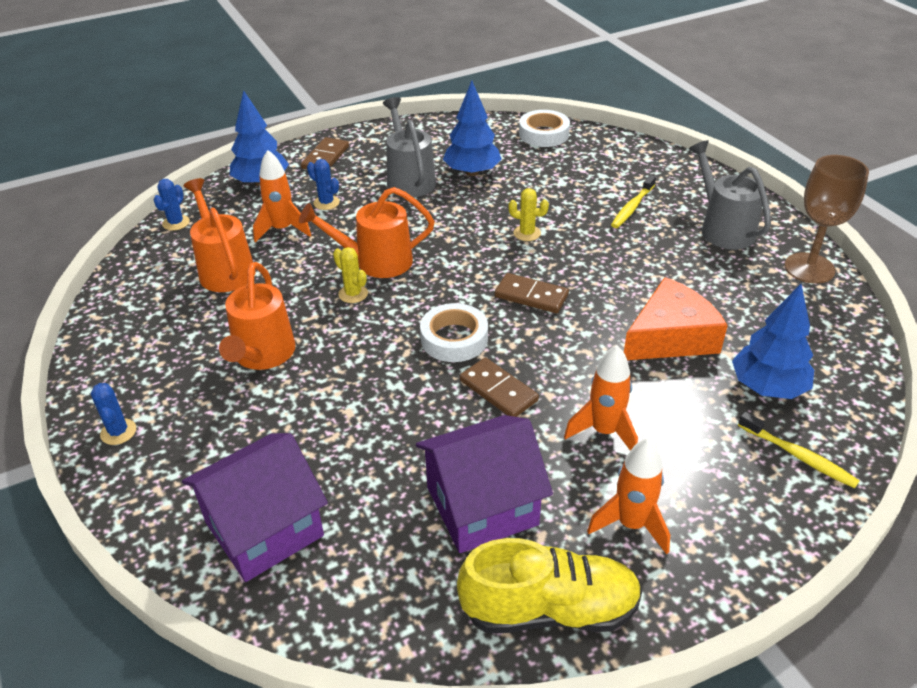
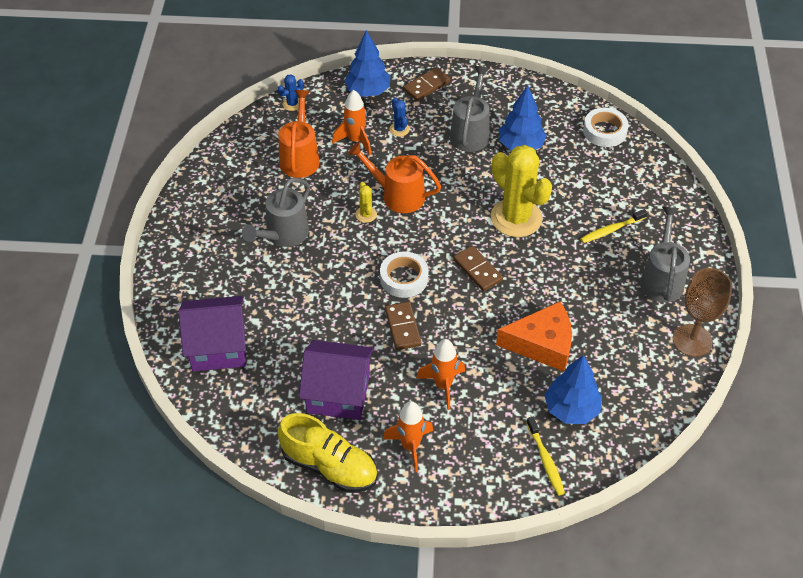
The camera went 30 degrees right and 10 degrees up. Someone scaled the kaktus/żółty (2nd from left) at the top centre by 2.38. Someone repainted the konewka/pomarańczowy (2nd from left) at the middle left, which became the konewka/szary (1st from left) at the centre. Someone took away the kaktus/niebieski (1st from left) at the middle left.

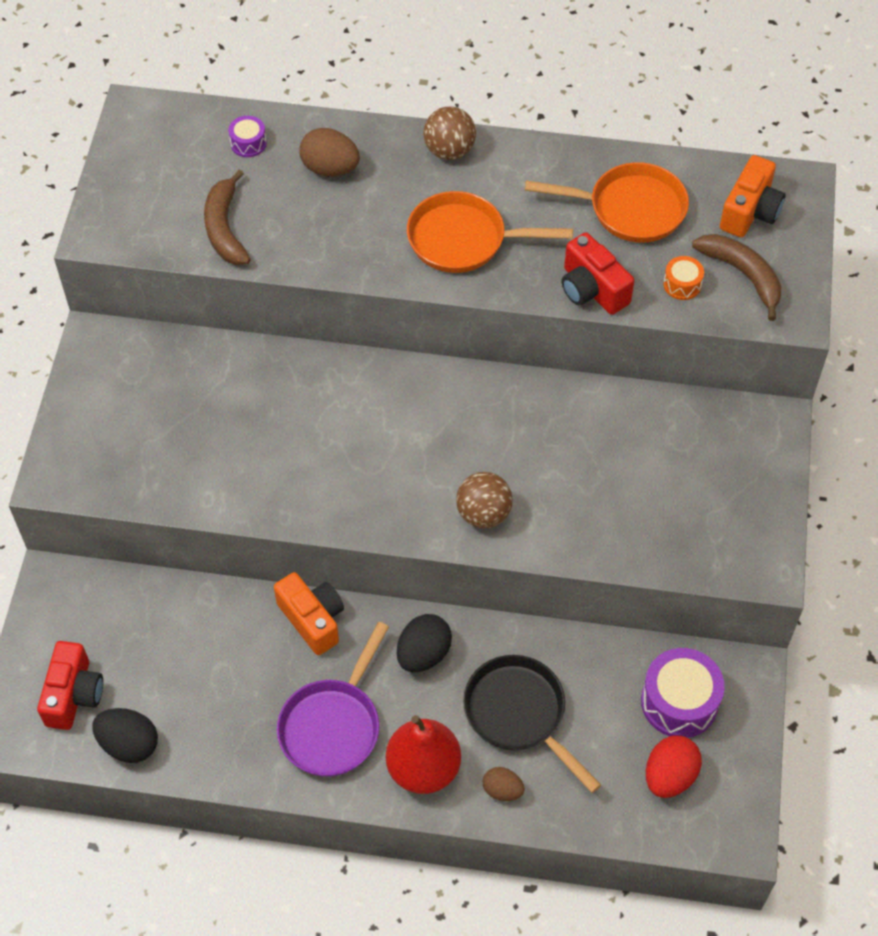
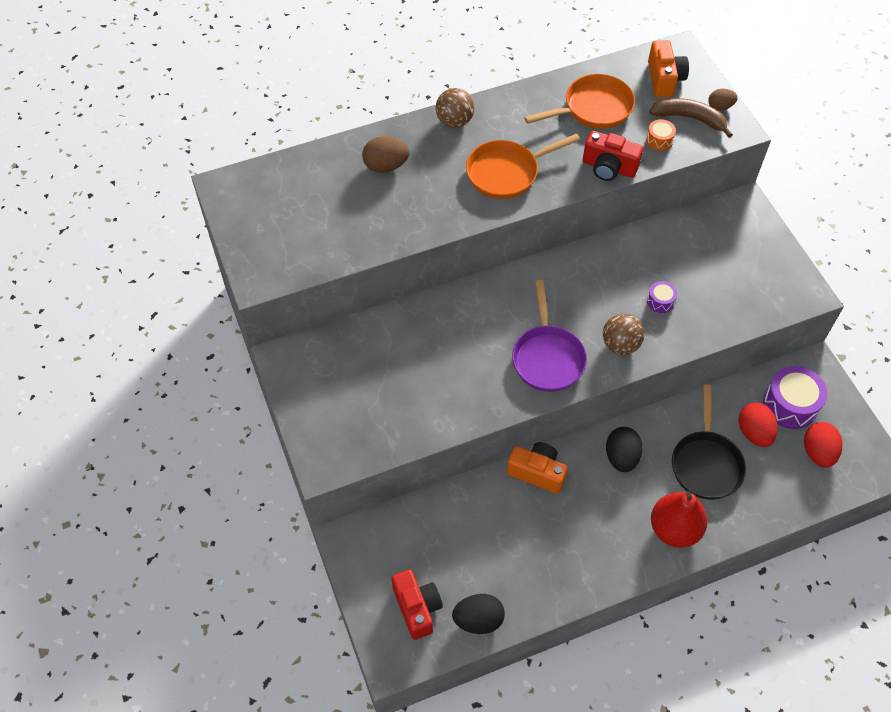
The camera went 30 degrees left and 0 degrees up. Someone carried the bęben/fioletowy (1st from left) from the top left to the middle right. Someone took away the banan/brązowy (1st from left) at the top left. Someone carried the patelnia/fioletowy from the bottom centre to the centre. Someone rotated the patelnia/czarny at the bottom centre by 105 degrees counterclockwise. Someone carried the jajko/brązowy (2nd from left) from the bottom centre to the top right. Someone put down the jajko/czerwony (1st from left) at the middle right.

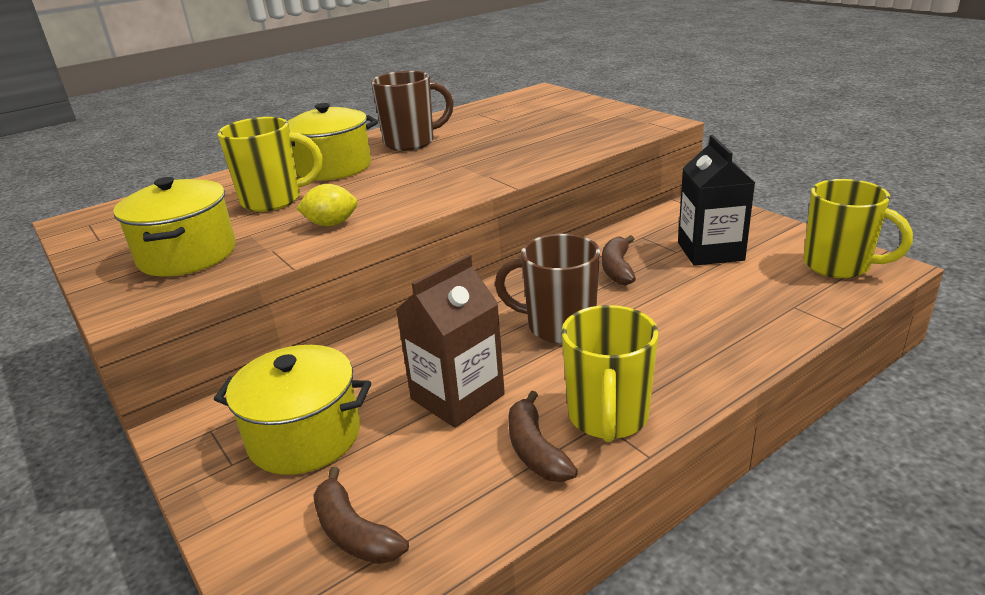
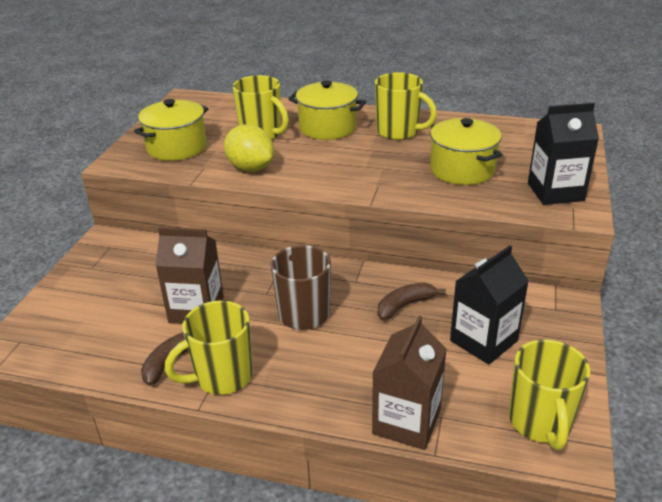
The camera went 50 degrees right and 5 degrees up. Someone repainted the kubek/brązowy (1st from left) at the top centre, which became the kubek/żółty (3rd from left) at the top centre. Someone scaled the cytryna/żółty at the middle left by 1.56. Someone carried the garnek/żółty (2nd from left in the first image) from the bottom left to the top right. Someone took away the banan/brązowy (1st from left) at the bottom centre. Someone put down the karton mleka/czarny (2nd from left) at the top right. Someone put down the karton mleka/brązowy (2nd from left) at the bottom centre.

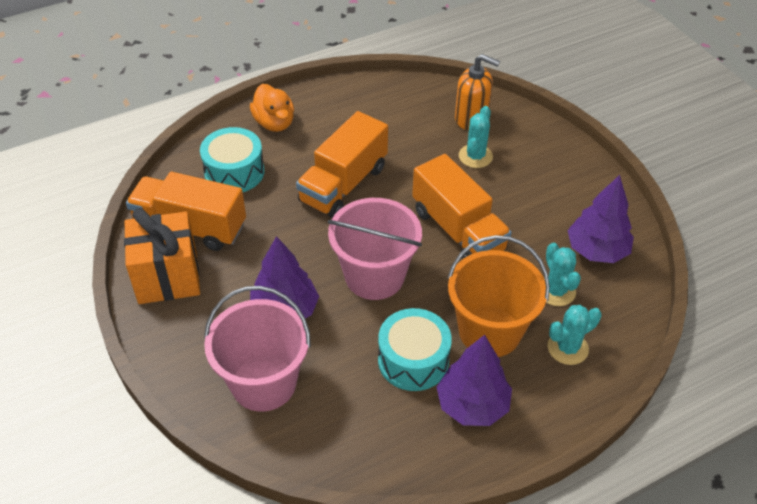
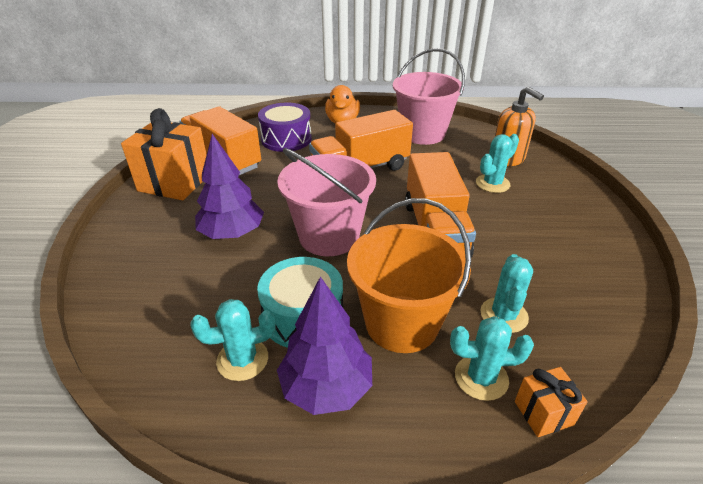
The camera went 30 degrees right and 10 degrees down. Someone repainted the bęben/turkusowy (1st from left) at the top left, which became the bęben/fioletowy at the top centre. Someone took away the drzewko/fioletowy (3rd from left) at the middle right. Someone carried the wiadro/różowy (1st from left in the first image) from the bottom centre to the top centre. Someone put down the kaktus/turkusowy (1st from left) at the bottom left. Someone put down the prezent/pomarańczowy (2nd from left) at the bottom right.

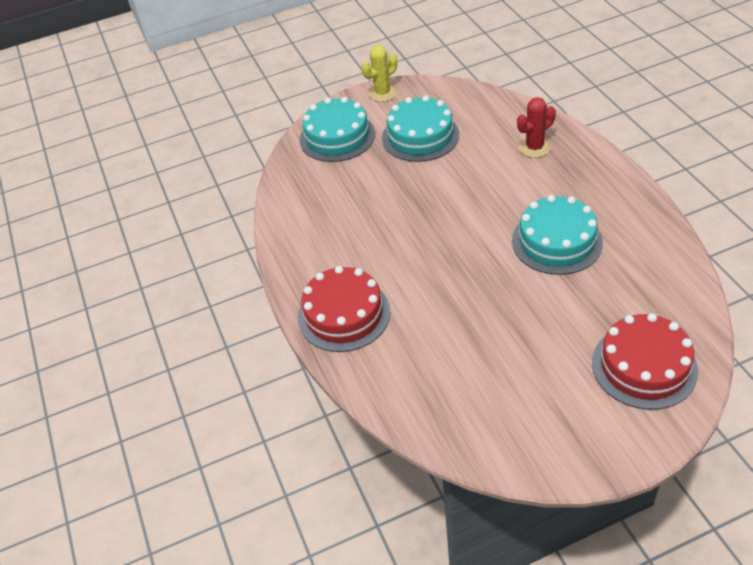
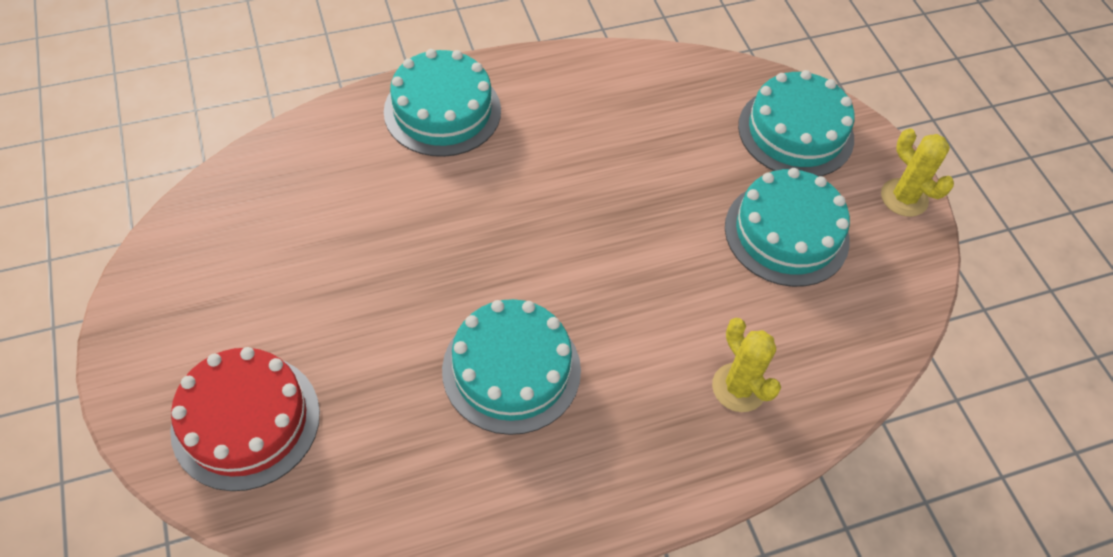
The camera went 85 degrees right and 10 degrees up. Someone repainted the kaktus/czerwony at the top right, which became the kaktus/żółty (1st from left) at the middle right. Someone repainted the tort/czerwony (1st from left) at the centre, which became the tort/turkusowy (1st from left) at the top centre.

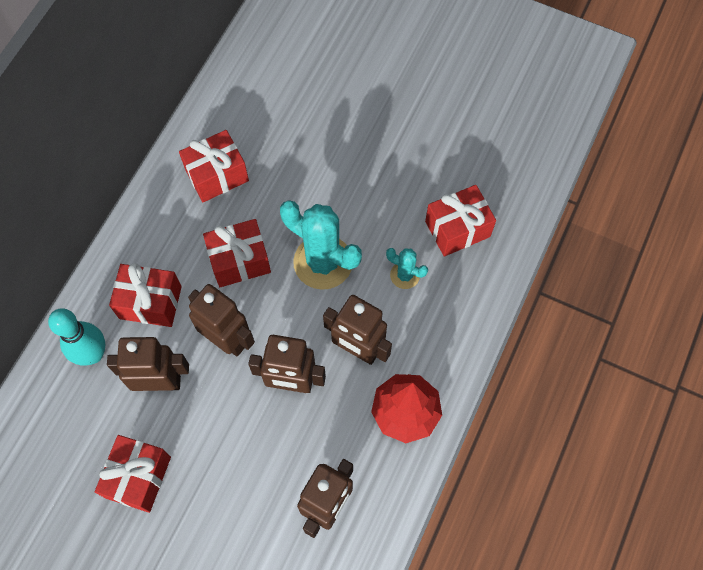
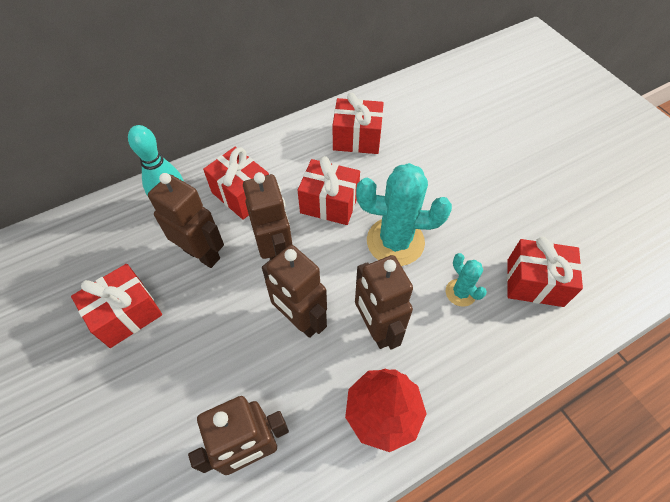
The camera went 35 degrees right and 10 degrees down. Someone rotated the kaktus/turkusowy (1st from left) at the centre by 60 degrees counterclockwise.

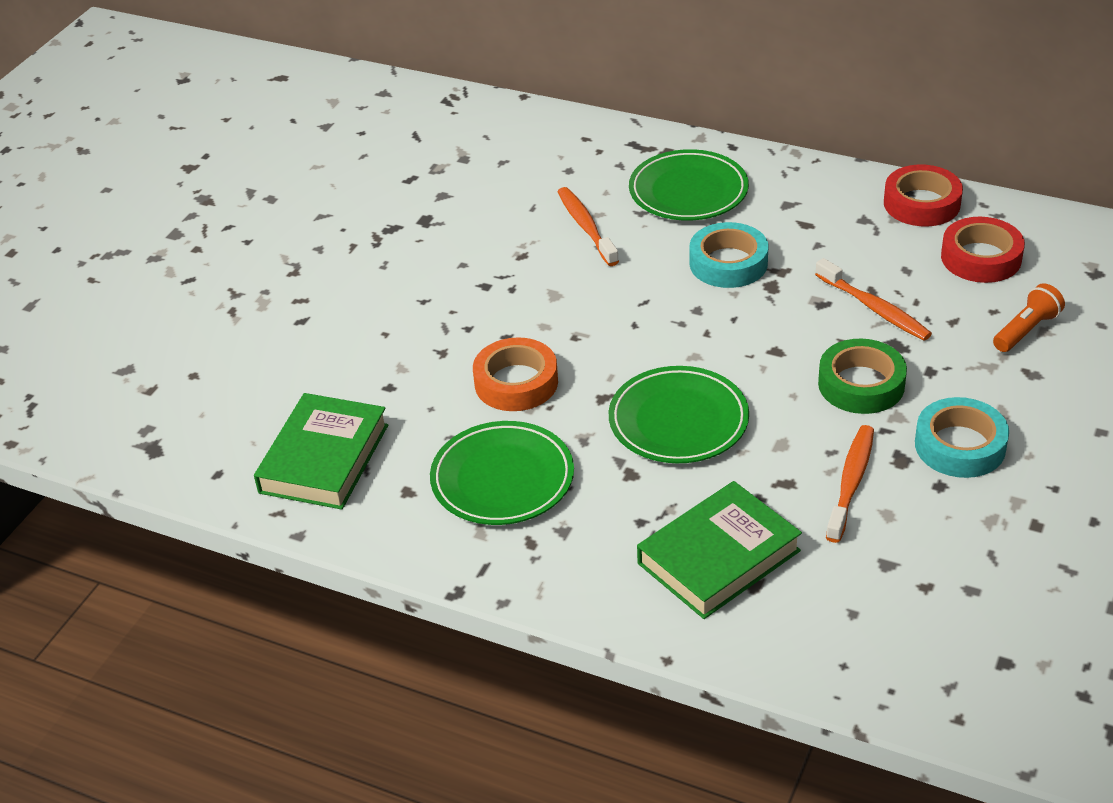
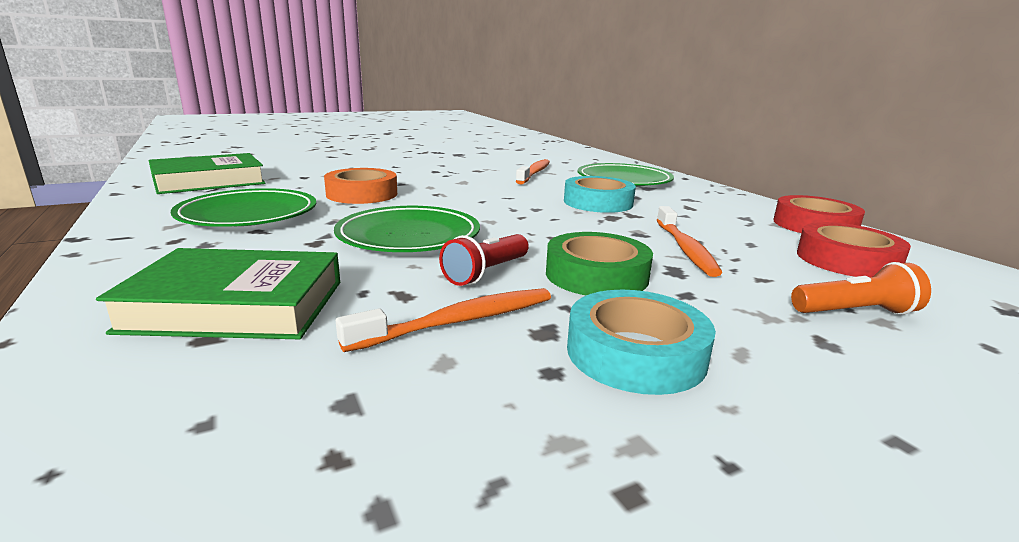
The camera went 35 degrees right and 20 degrees down. Someone put down the latarka/czerwony at the centre.

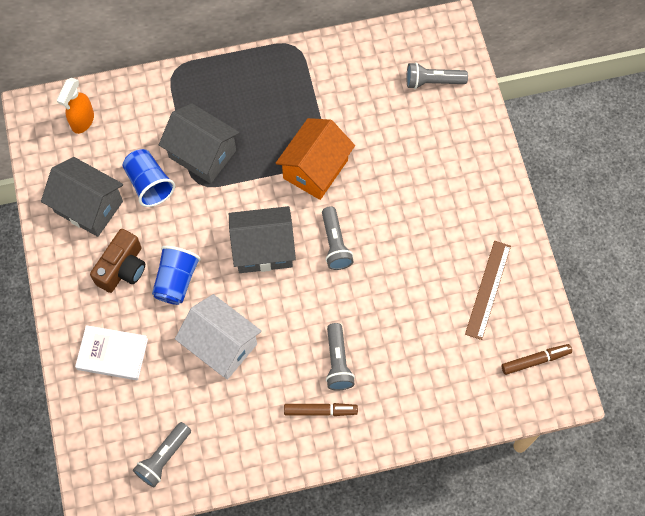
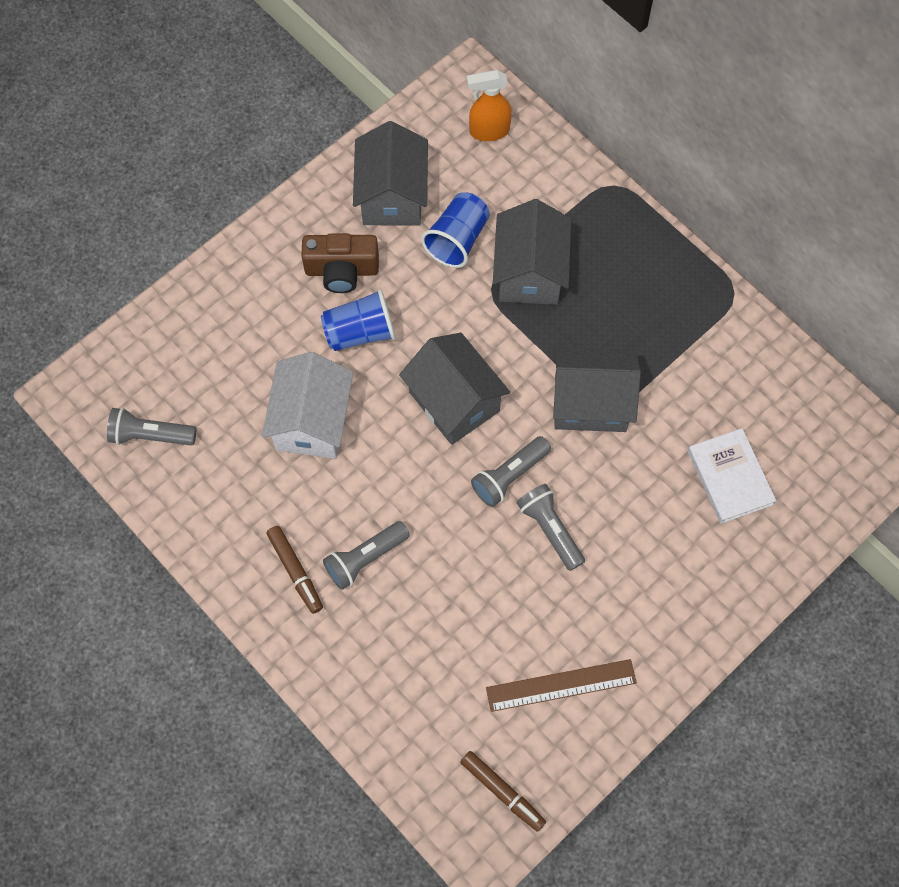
The camera went 60 degrees right and 0 degrees up. Someone carried the latarka/szary (4th from left) from the top right to the centre. Someone repainted the domek/pomarańczowy at the top centre, which became the domek/szary (4th from left) at the centre. Someone carried the książka/biały from the bottom left to the middle right.

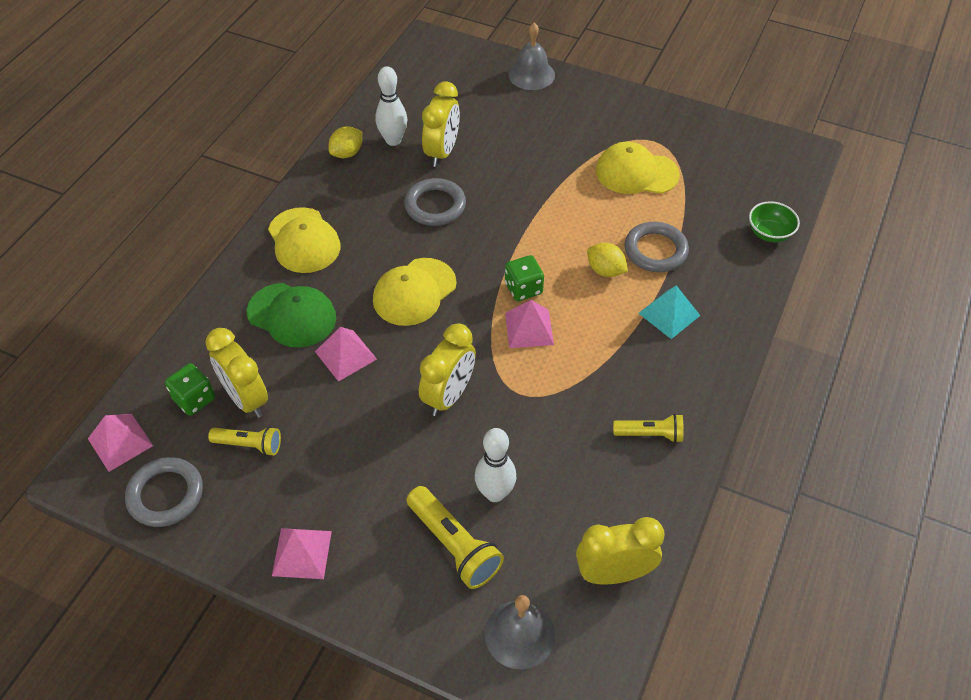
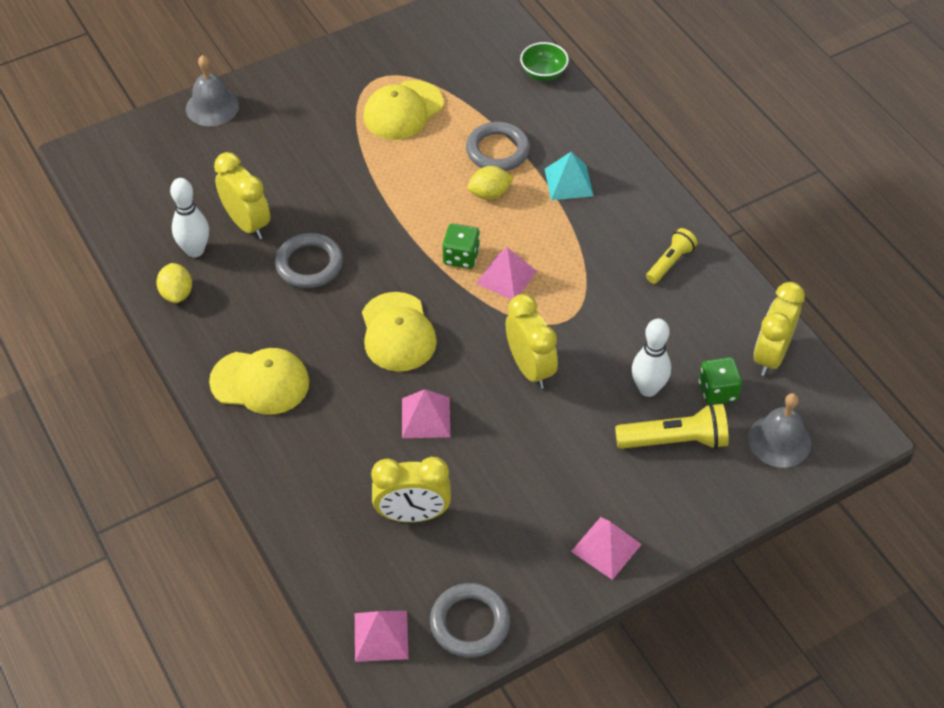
The camera went 55 degrees left and 0 degrees up. Someone took away the czapka/zielony at the middle left. Someone carried the kostka do gry/zielony (1st from left in the first image) from the middle left to the middle right. Someone took away the latarka/żółty (1st from left) at the middle left.

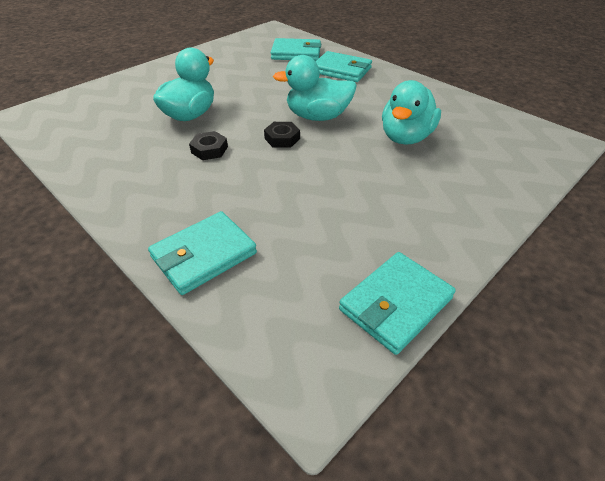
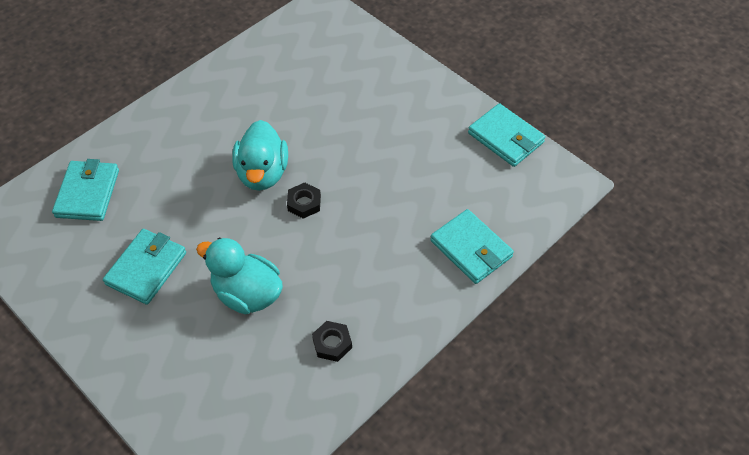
The camera went 90 degrees left and 10 degrees up. Someone carried the portfel/turkusowy (3rd from left in the first image) from the top centre to the middle left. Someone took away the kaczka/turkusowy (3rd from left) at the top right. Someone carried the nakrętka/czarny (1st from left in the first image) from the top centre to the bottom centre.

